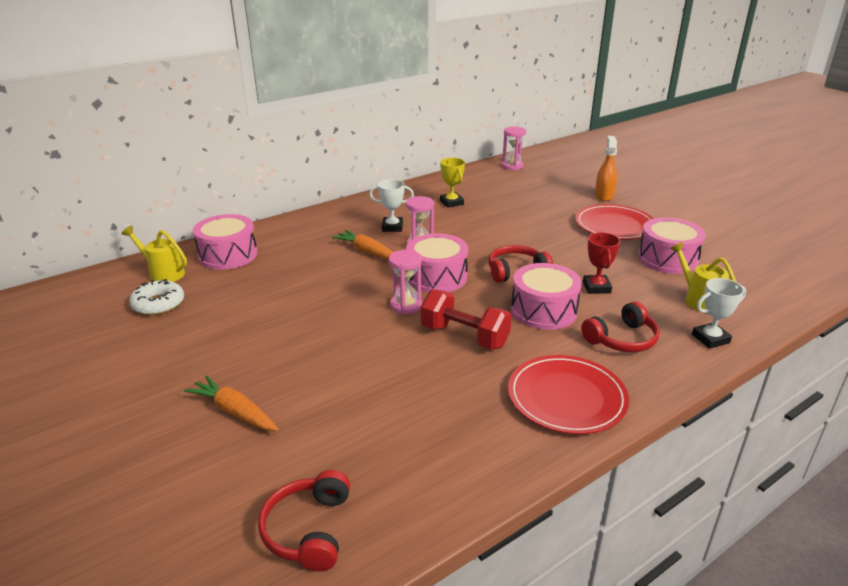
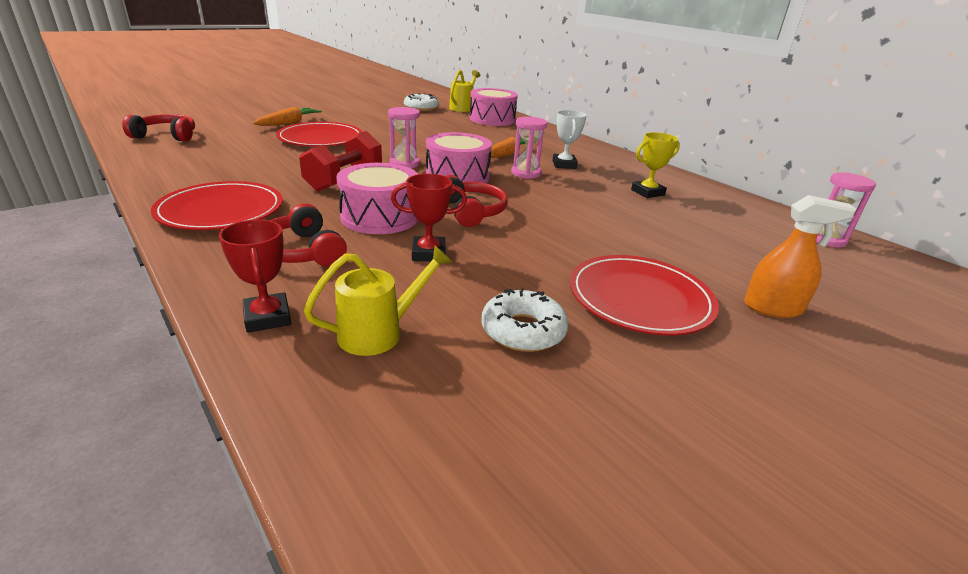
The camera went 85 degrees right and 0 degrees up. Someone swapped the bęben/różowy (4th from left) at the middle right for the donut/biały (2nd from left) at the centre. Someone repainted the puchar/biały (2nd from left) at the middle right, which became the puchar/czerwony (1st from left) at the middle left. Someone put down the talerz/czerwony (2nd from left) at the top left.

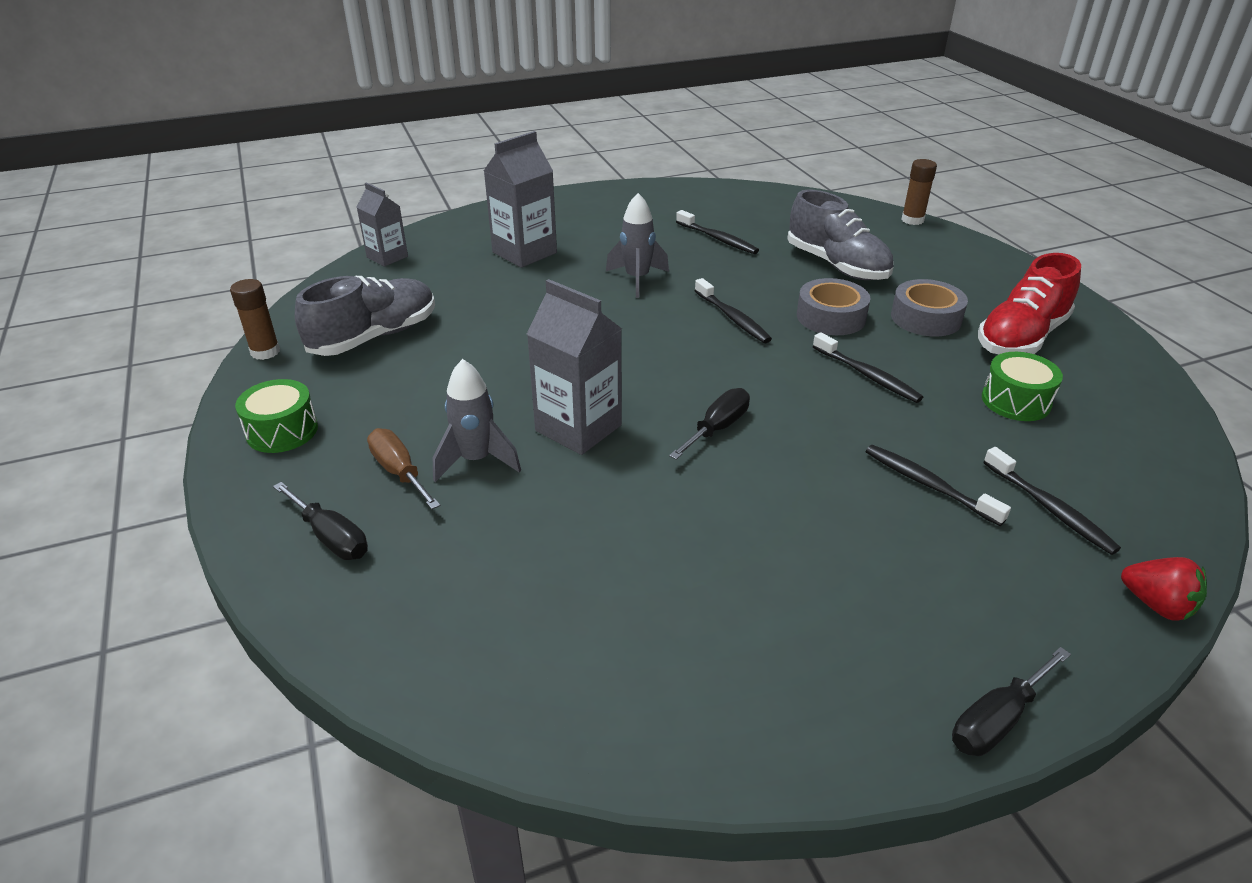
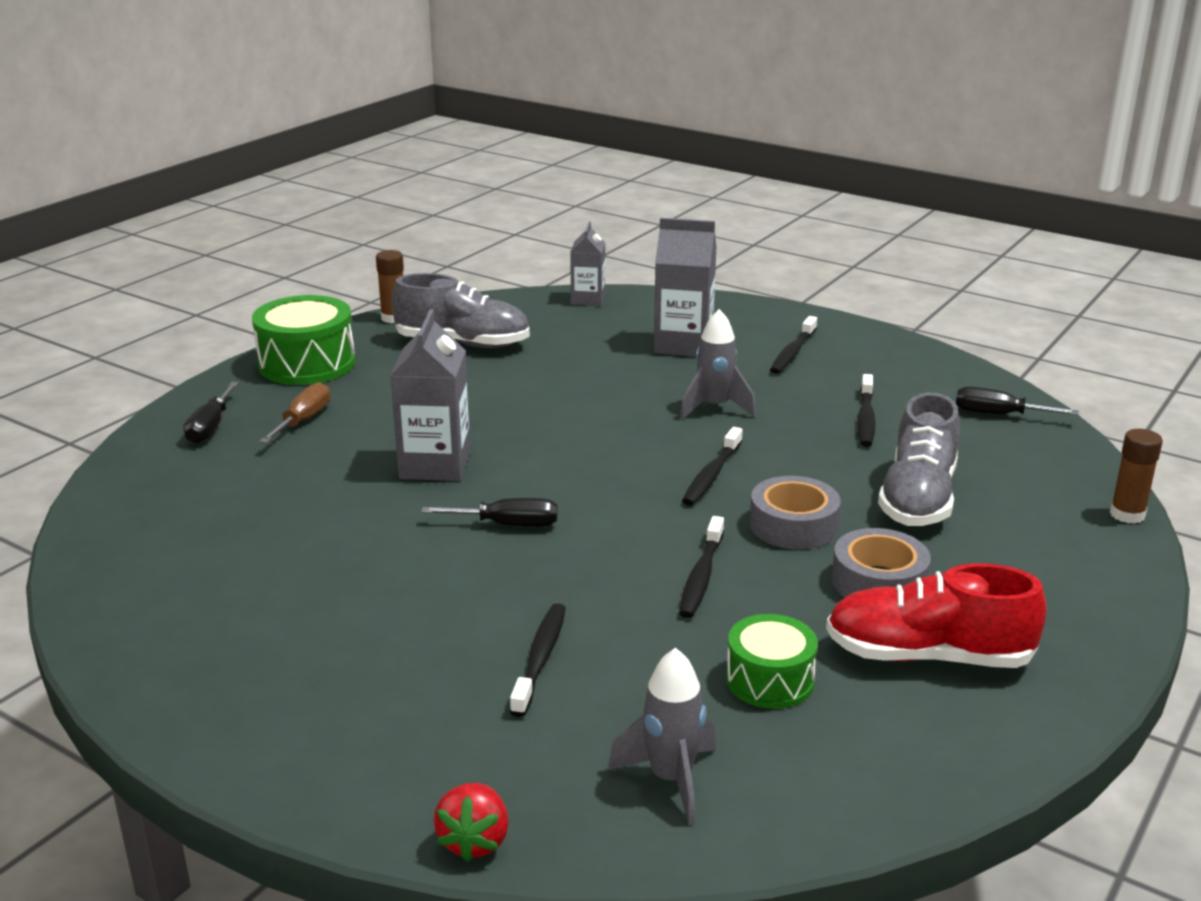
The camera went 55 degrees right and 10 degrees down. Someone carried the rakieta/szary (1st from left) from the centre to the bottom centre. Someone scaled the bęben/zielony (1st from left) at the middle left by 1.61. Someone carried the szczoteczka do zębów/czarny (5th from left in the first image) from the middle right to the centre. Someone carried the śrubokręt/czarny (3rd from left) from the bottom right to the middle right.

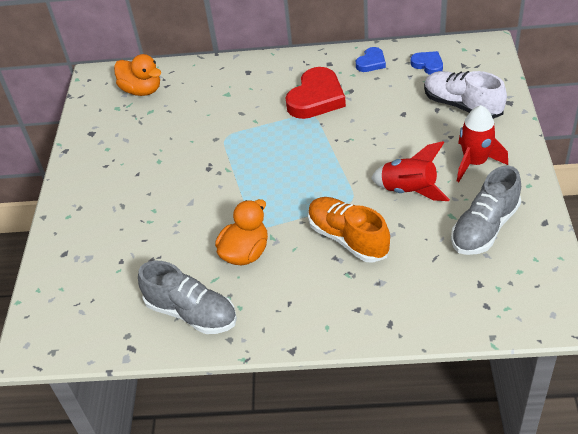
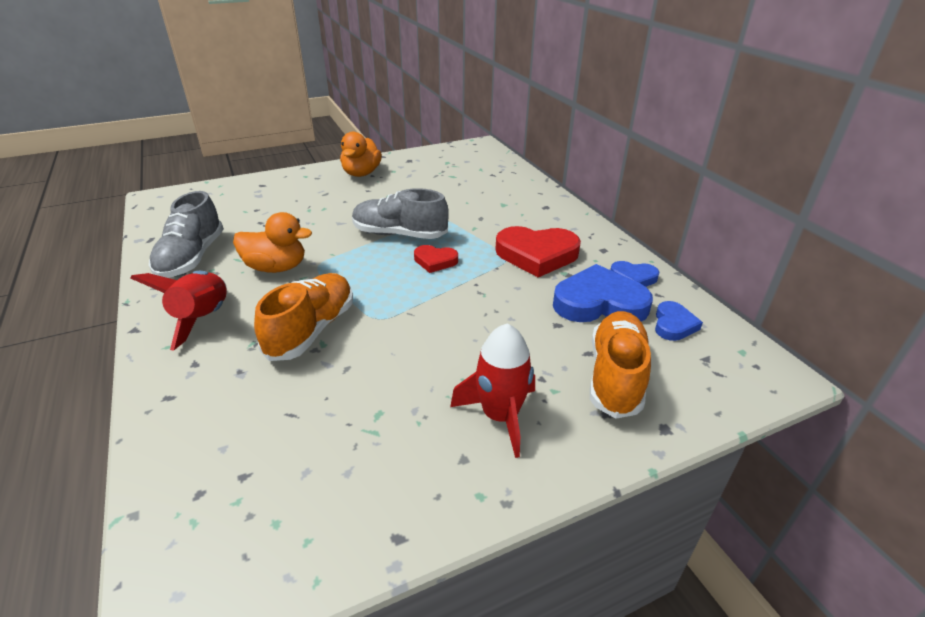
The camera went 60 degrees right and 10 degrees down. Someone carried the kaczka/pomarańczowy (1st from left in the first image) from the top left to the top centre. Someone repainted the but/biały at the top right, which became the but/pomarańczowy (2nd from left) at the middle right. Someone carried the rakieta/czerwony (1st from left) from the middle right to the middle left. Someone carried the but/szary (2nd from left) from the middle right to the centre. Someone put down the serce/czerwony (1st from left) at the centre. Someone put down the serce/niebieski (1st from left) at the centre.

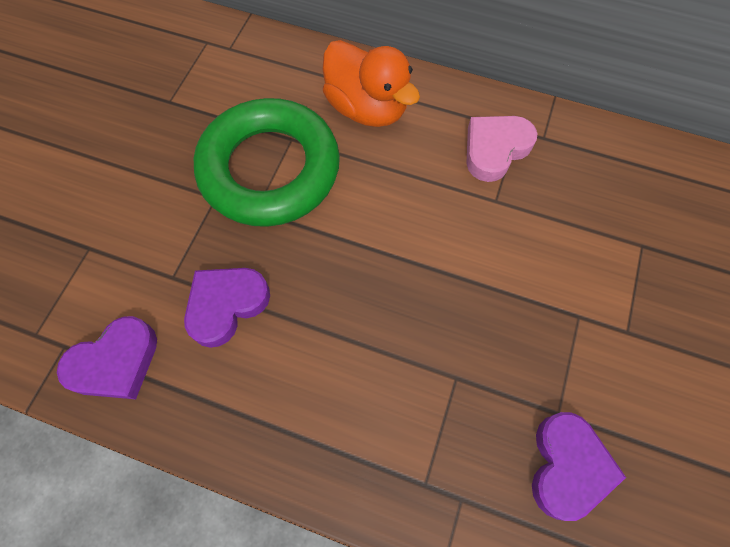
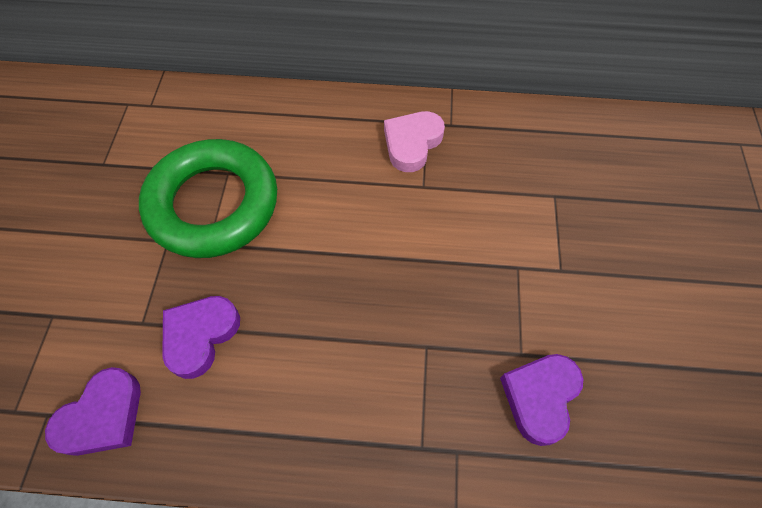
The camera went 15 degrees left and 5 degrees down. Someone took away the kaczka/pomarańczowy at the top centre. Someone rotated the serce/fioletowy (3rd from left) at the bottom right by 150 degrees counterclockwise.

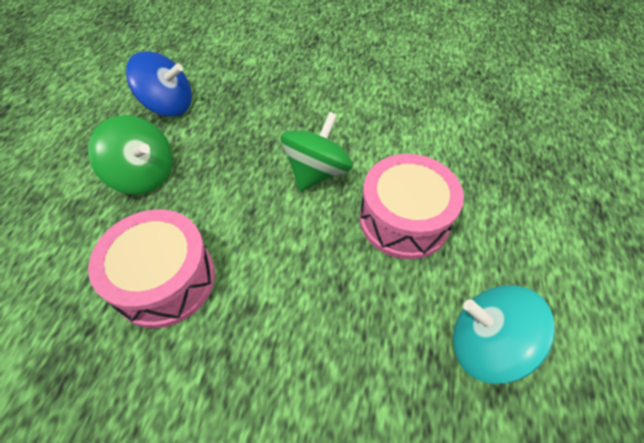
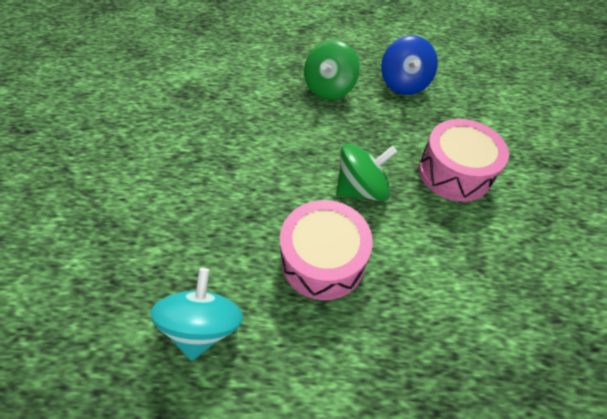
The camera went 80 degrees right and 0 degrees up. Someone rotated the bączek/zielony (2nd from left) at the centre by 45 degrees counterclockwise. Someone carried the bęben/różowy (1st from left in the first image) from the middle left to the middle right.

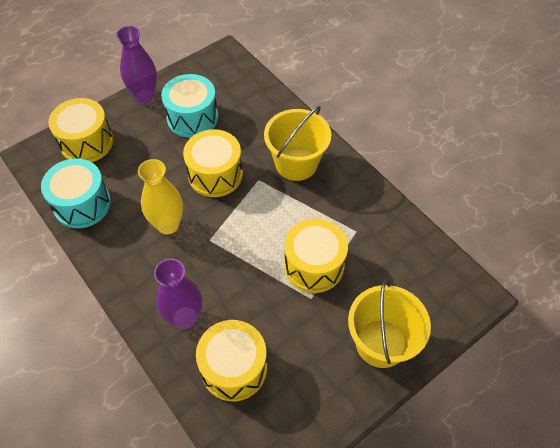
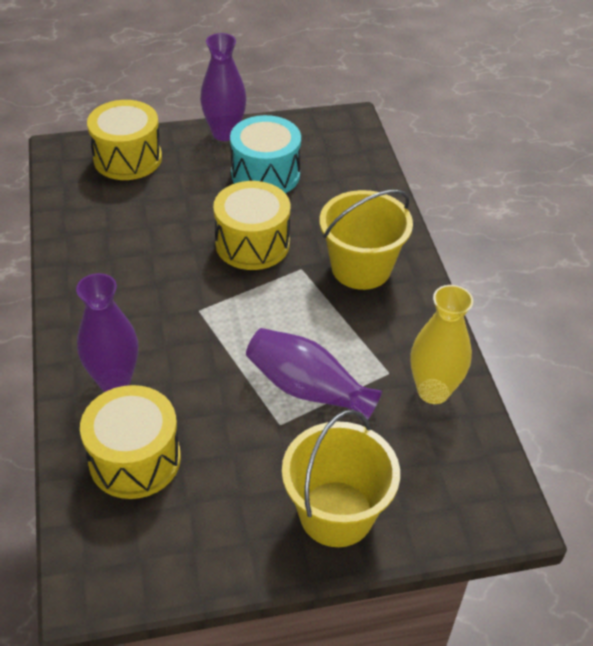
The camera went 25 degrees right and 10 degrees down. Someone took away the bęben/turkusowy (1st from left) at the middle left. Someone carried the wazon/żółty from the middle left to the middle right. Someone swapped the bęben/żółty (4th from left) at the centre for the wazon/fioletowy (3rd from left) at the centre.

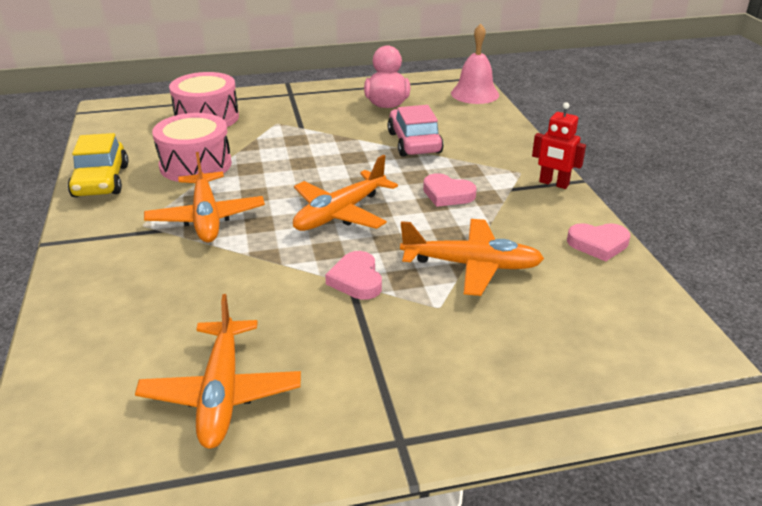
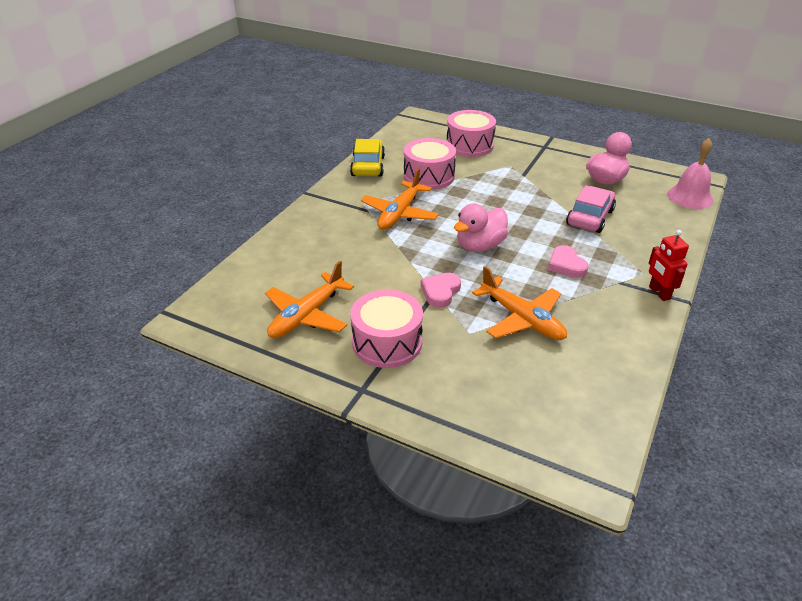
The camera went 40 degrees right and 5 degrees up. Someone rotated the samochód/żółty at the top left by 150 degrees clockwise. Someone swapped the samolot/pomarańczowy (3rd from left) at the centre for the kaczka/różowy (1st from left) at the centre. Someone took away the serce/różowy (3rd from left) at the middle right. Someone put down the bęben/różowy (1st from left) at the centre.

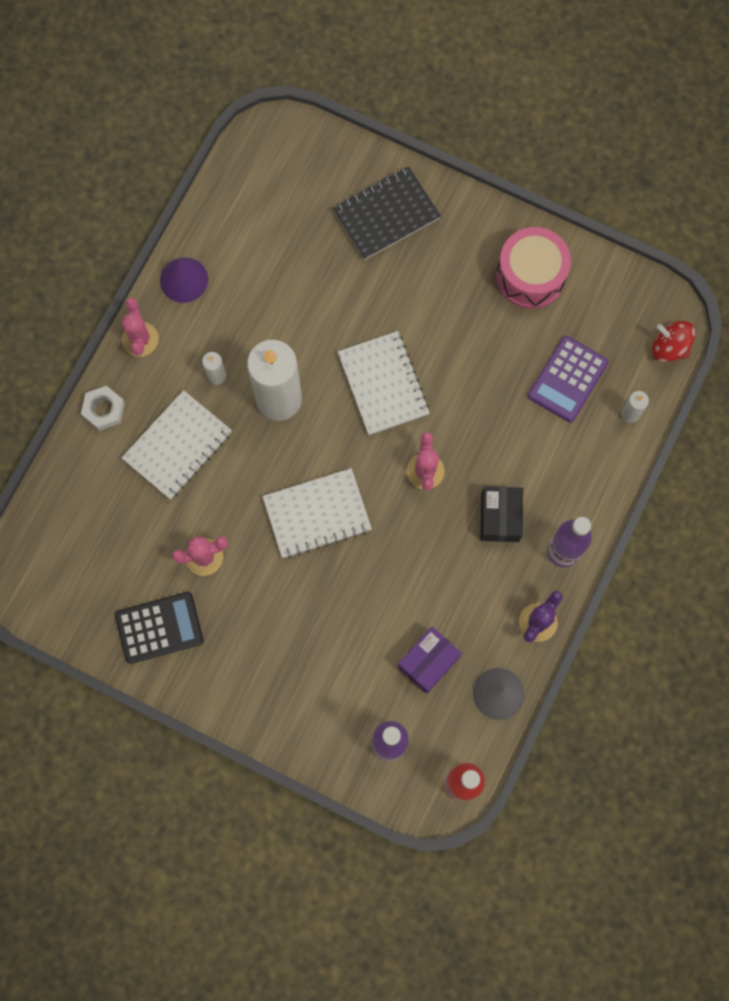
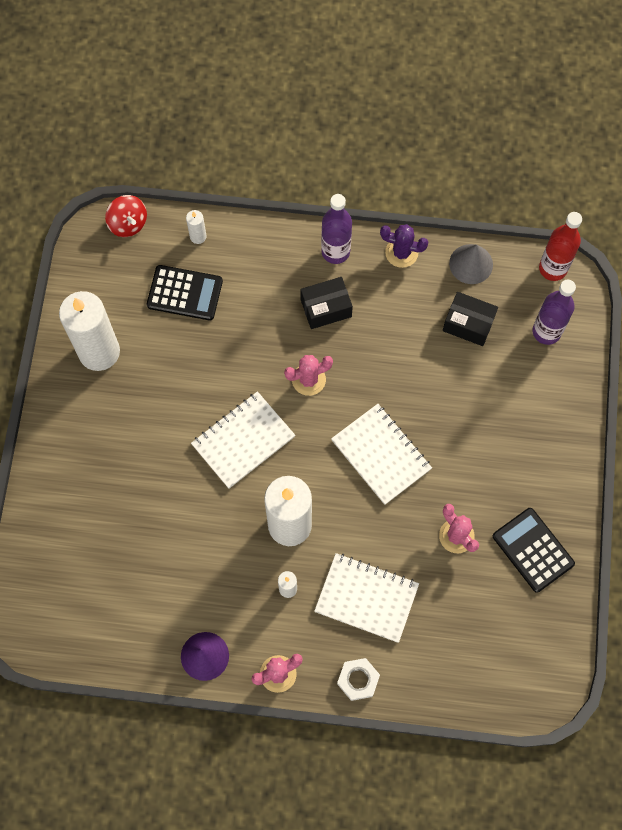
The camera went 110 degrees left and 5 degrees down. Someone took away the zeszyt/czarny at the top centre. Someone swapped the bęben/różowy at the top right for the świeca/biały (1st from left) at the middle left. Someone rotated the bączek/czerwony at the middle right by 45 degrees counterclockwise. Someone repainted the kalkulator/fioletowy at the middle right, which became the kalkulator/czarny (1st from left) at the middle left. Someone repainted the pudełko/fioletowy at the centre, which became the pudełko/czarny (2nd from left) at the middle right.

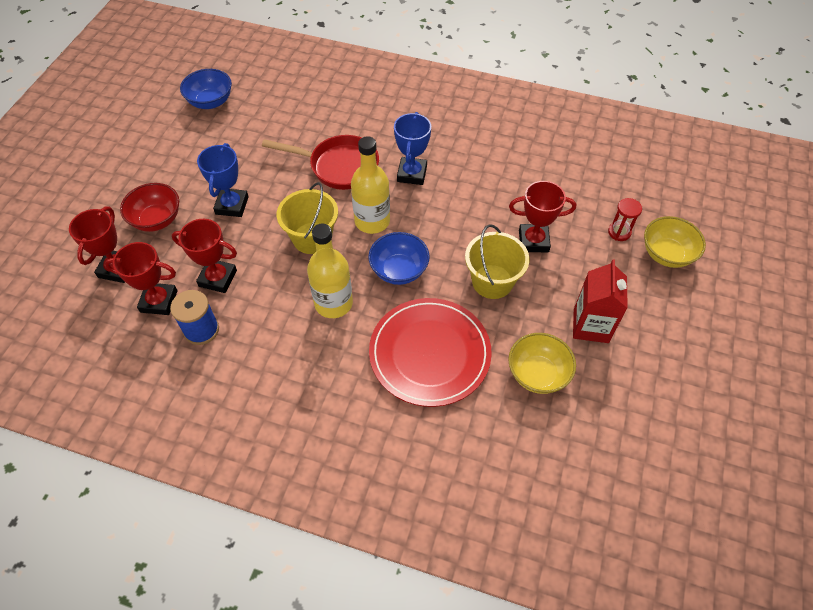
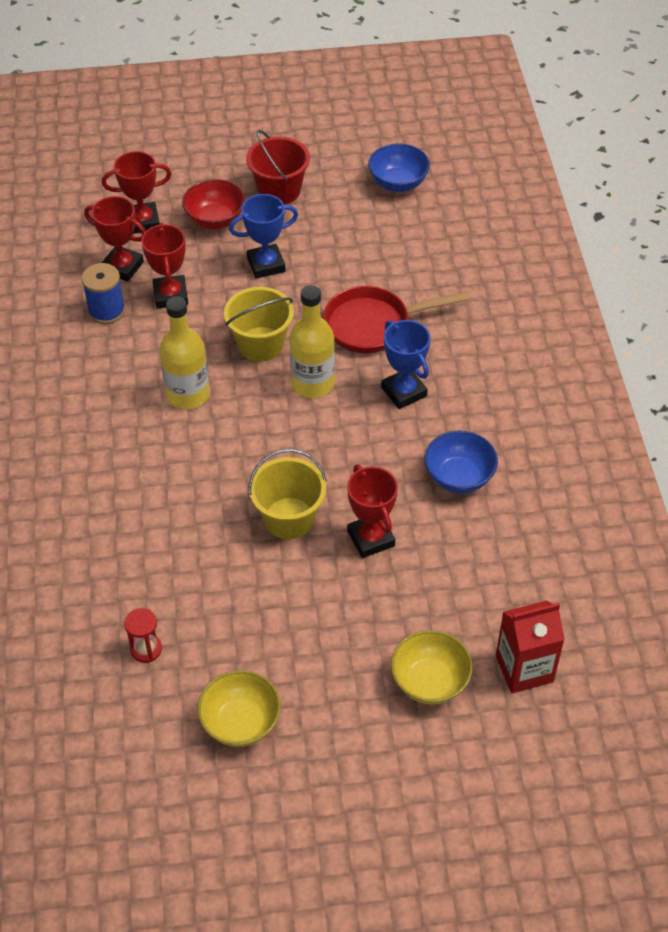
The camera went 65 degrees right and 5 degrees down. Someone rotated the puchar/niebieski (2nd from left) at the top centre by 75 degrees clockwise. Someone rotated the patelnia/czerwony at the top centre by 90 degrees clockwise. Someone carried the klepsydra/czerwony from the middle right to the bottom left. Someone carried the miska/niebieski (2nd from left) from the centre to the middle right. Someone rotated the puchar/czerwony (2nd from left in the first image) at the middle left by 45 degrees counterclockwise. Someone carried the karton mleka/czerwony from the middle right to the bottom right. Someone took away the talerz/czerwony at the centre. Someone carried the miska/żółty (1st from left) from the middle right to the bottom centre. Someone put down the wiadro/czerwony at the top centre.

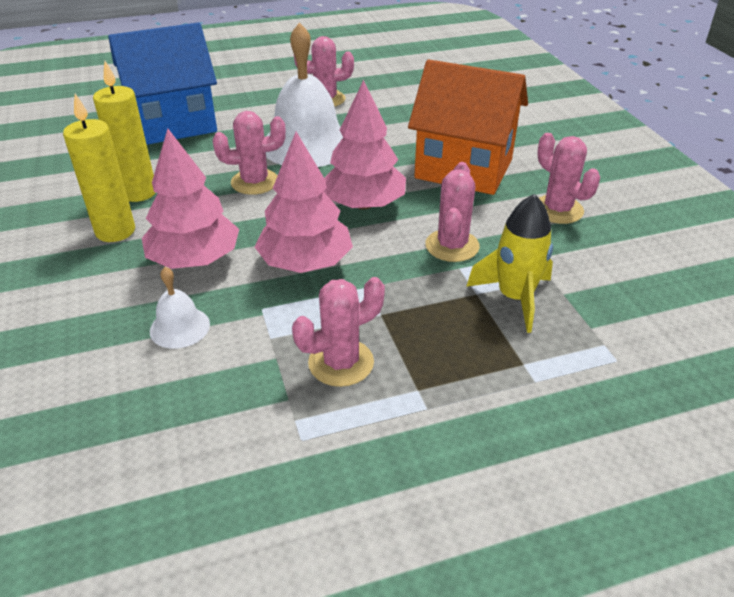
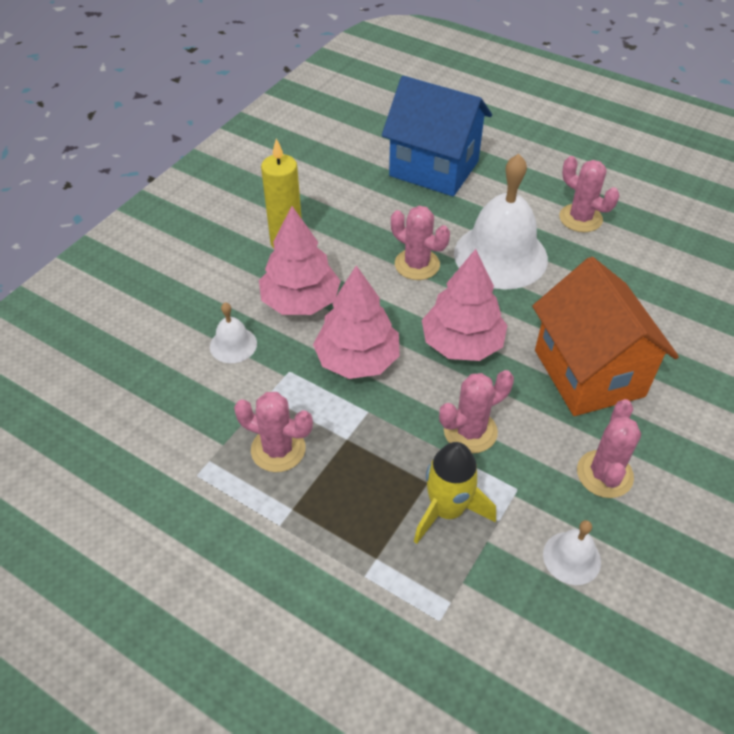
The camera went 50 degrees right and 10 degrees up. Someone took away the świeca/żółty (2nd from left) at the top left. Someone put down the dzwonek/biały (3rd from left) at the bottom right.

